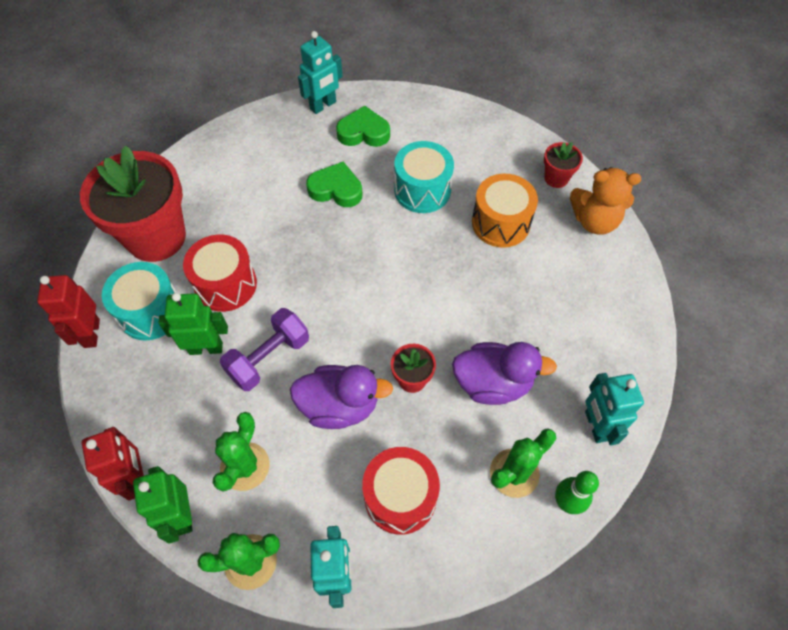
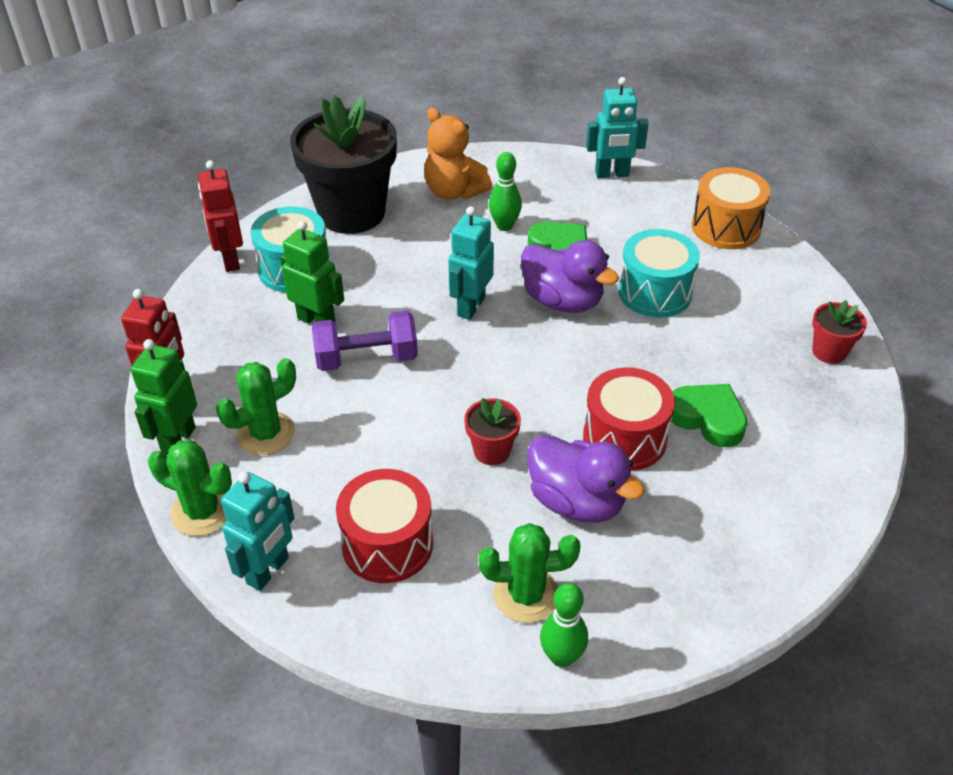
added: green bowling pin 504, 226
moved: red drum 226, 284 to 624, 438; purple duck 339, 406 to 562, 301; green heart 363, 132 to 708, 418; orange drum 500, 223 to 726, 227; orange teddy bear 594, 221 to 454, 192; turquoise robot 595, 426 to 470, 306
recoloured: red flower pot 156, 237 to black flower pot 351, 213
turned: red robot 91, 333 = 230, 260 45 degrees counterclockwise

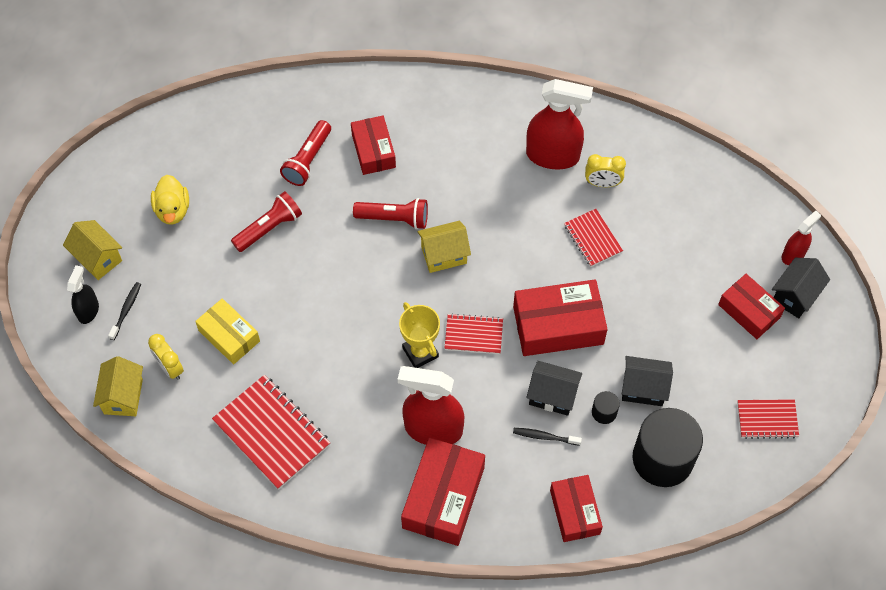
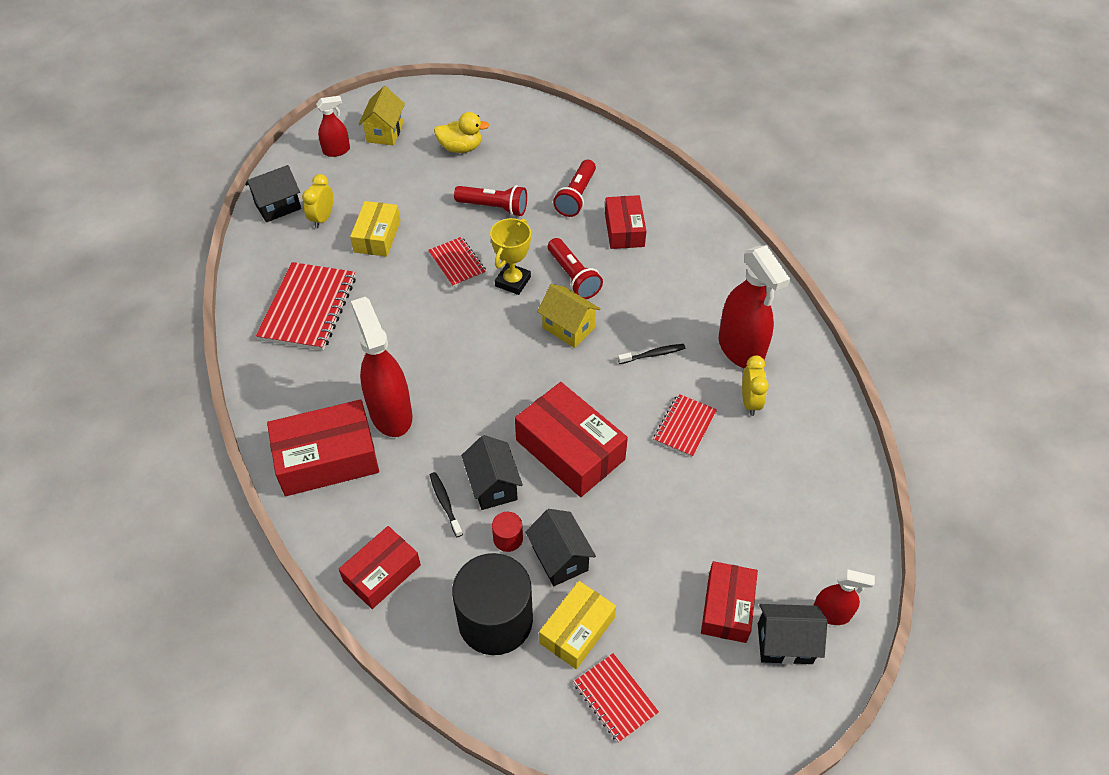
added: yellow box 577, 630
moved: black toothbrush 126, 310 to 653, 354; yellow trophy 420, 352 to 513, 281; red notebook 473, 335 to 457, 263
recoloured: black spray bottle 88, 311 to red spray bottle 336, 151; yellow house 123, 396 to black house 278, 206; black cylinder 604, 412 to red cylinder 508, 538
turned: yellow duck 172, 210 = 461, 148 135 degrees counterclockwise; red flashlight 308, 160 = 576, 197 60 degrees counterclockwise; red box 373, 151 = 624, 230 45 degrees counterclockwise; yellow clock 602, 183 = 750, 402 150 degrees counterclockwise

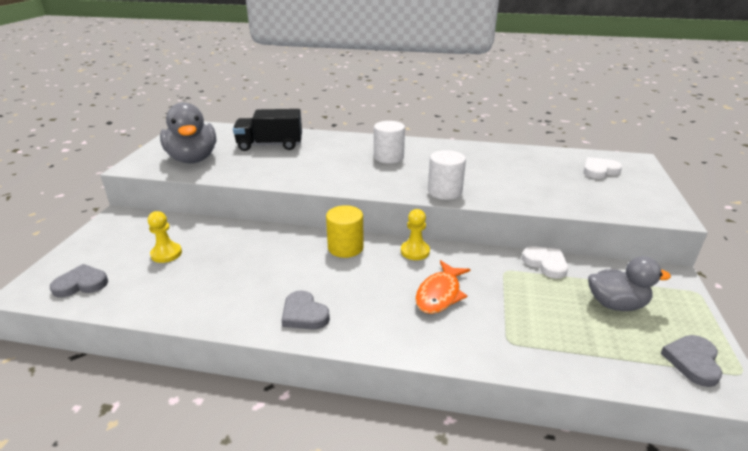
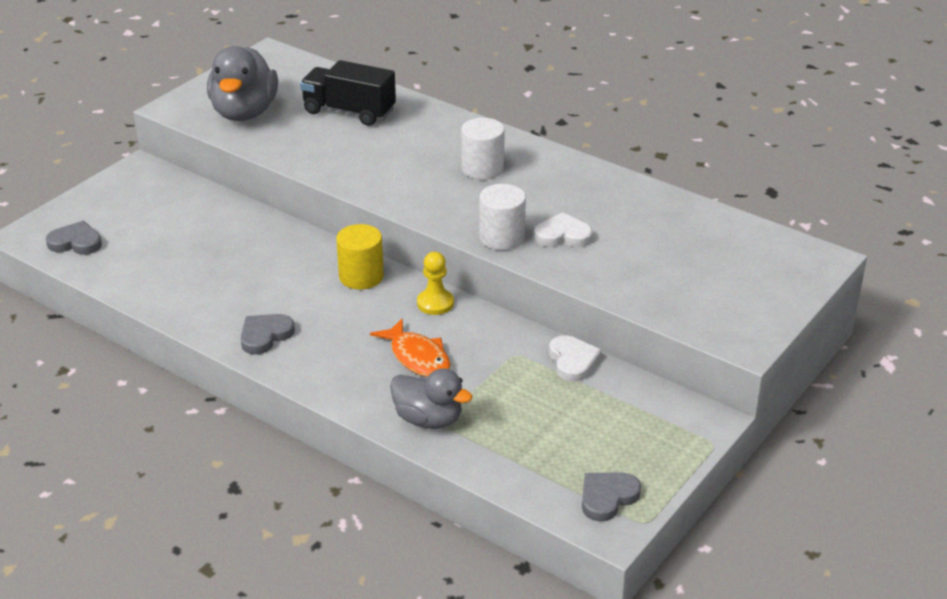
removed: yellow pawn 166, 254
moved: white heart 599, 170 to 563, 235; grey duck 616, 304 to 428, 419
turned: grey heart 304, 314 = 265, 336 60 degrees clockwise; orange fish 440, 294 = 417, 357 90 degrees counterclockwise

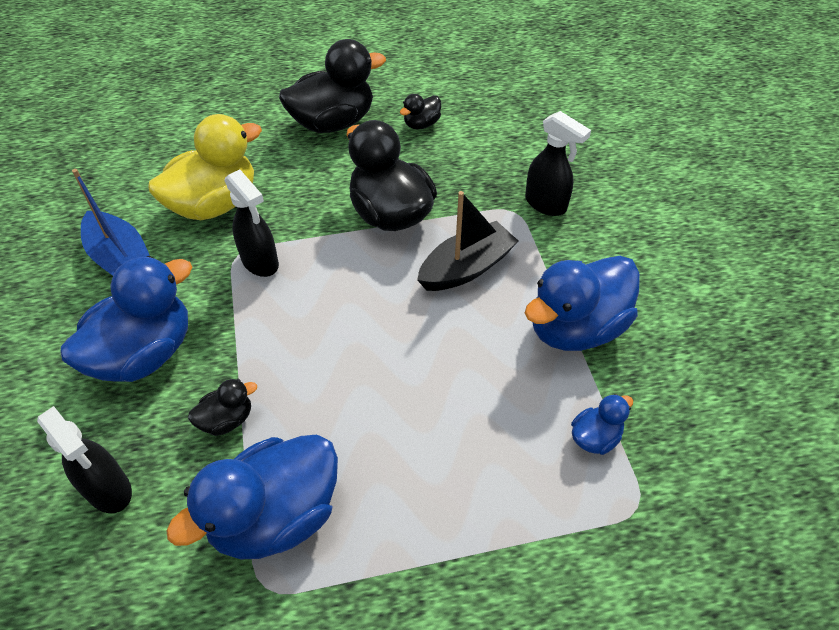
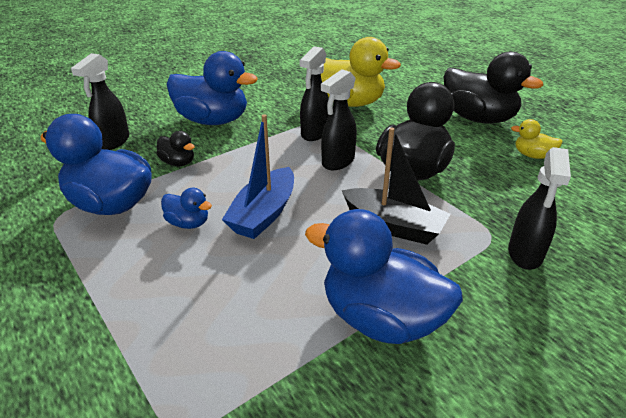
added: black spray bottle 337, 162
moved: blue boat 121, 259 to 264, 214; blue duck 595, 437 to 188, 223
recoloured: black duck 421, 124 to yellow duck 532, 155

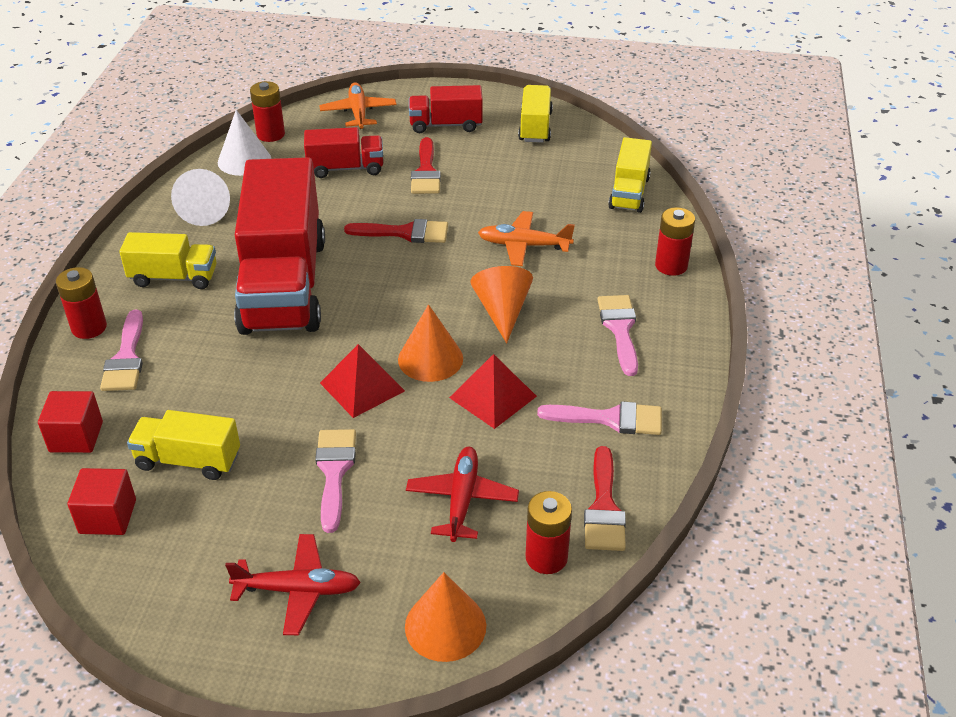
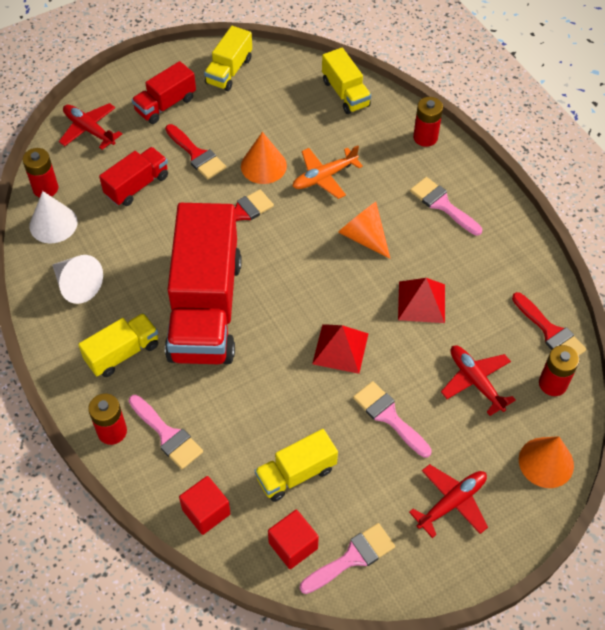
moved: orange cone 430, 359 to 263, 166; pink brush 610, 419 to 352, 558
recoloured: orange plane 358, 113 to red plane 89, 130
turned: red truck 284, 285 = 205, 308 45 degrees clockwise; yellow truck 535, 127 = 229, 71 120 degrees counterclockwise

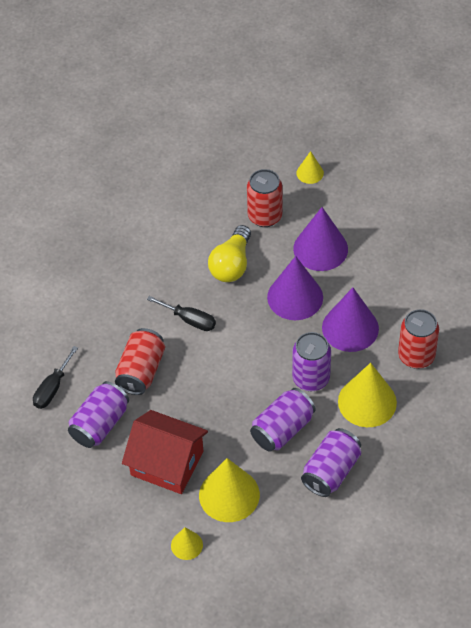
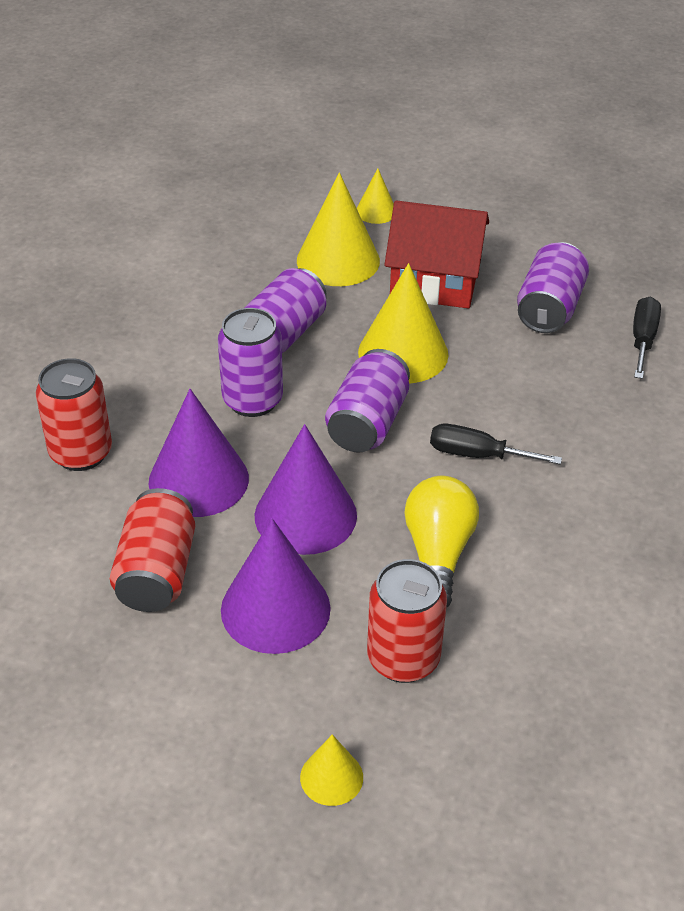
moved: red can 141, 371 to 157, 572; purple can 331, 471 to 367, 423; yellow cone 367, 402 to 403, 353

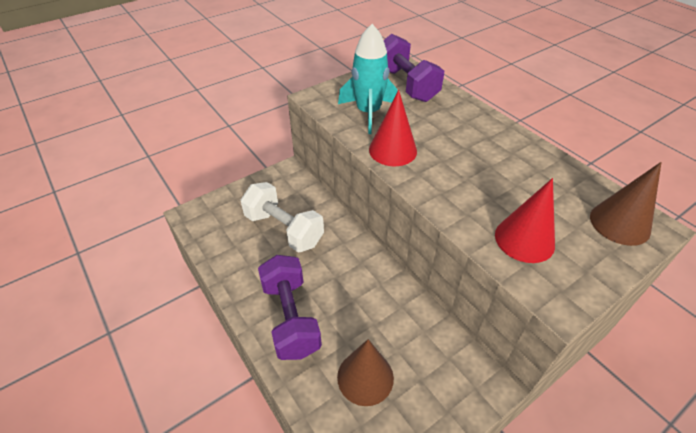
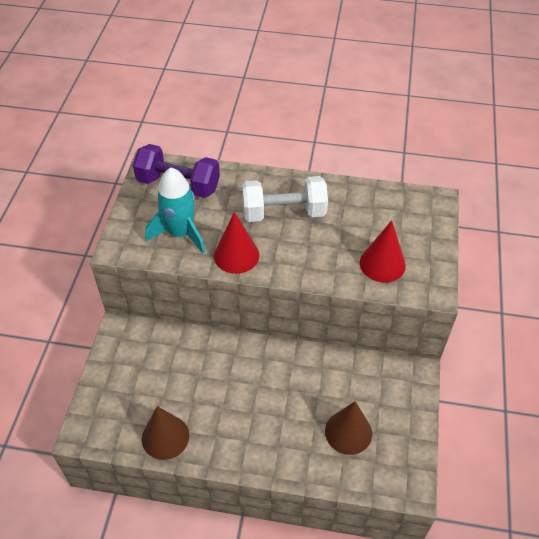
removed: purple dumbbell 290, 317
moved: white dumbbell 284, 229 to 284, 212; brown cone 619, 223 to 165, 437

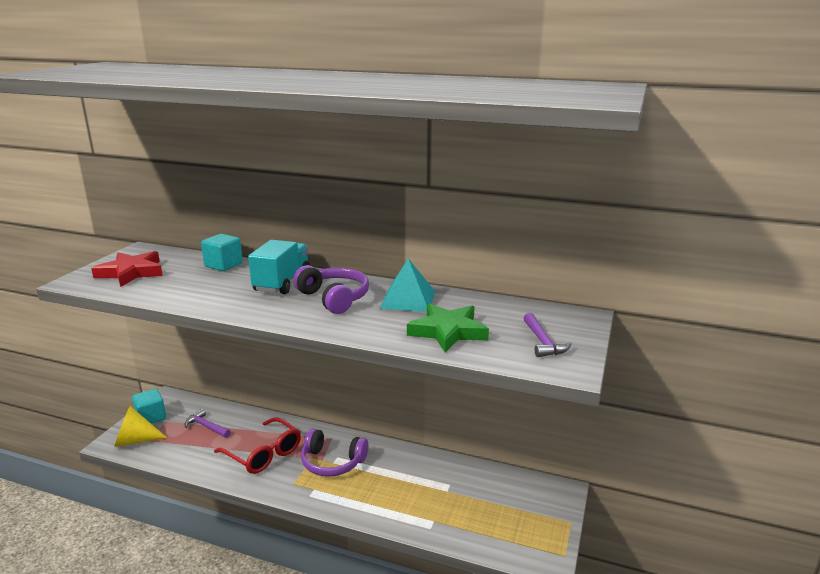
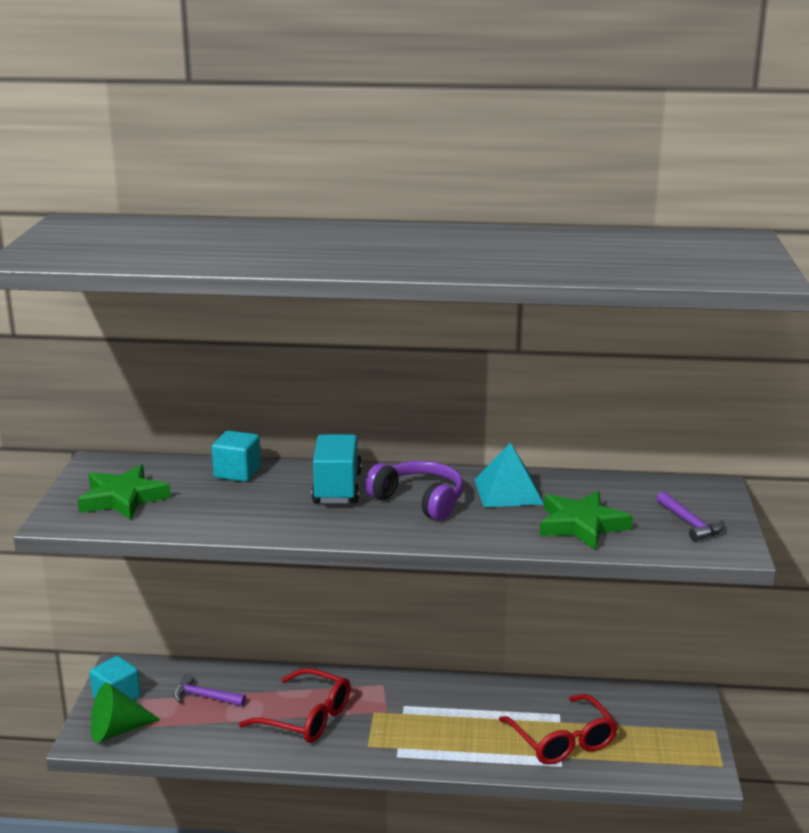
removed: purple headphones 332, 462
added: red glasses 562, 741
recoloured: red star 131, 272 to green star 123, 498; yellow cone 135, 440 to green cone 117, 730

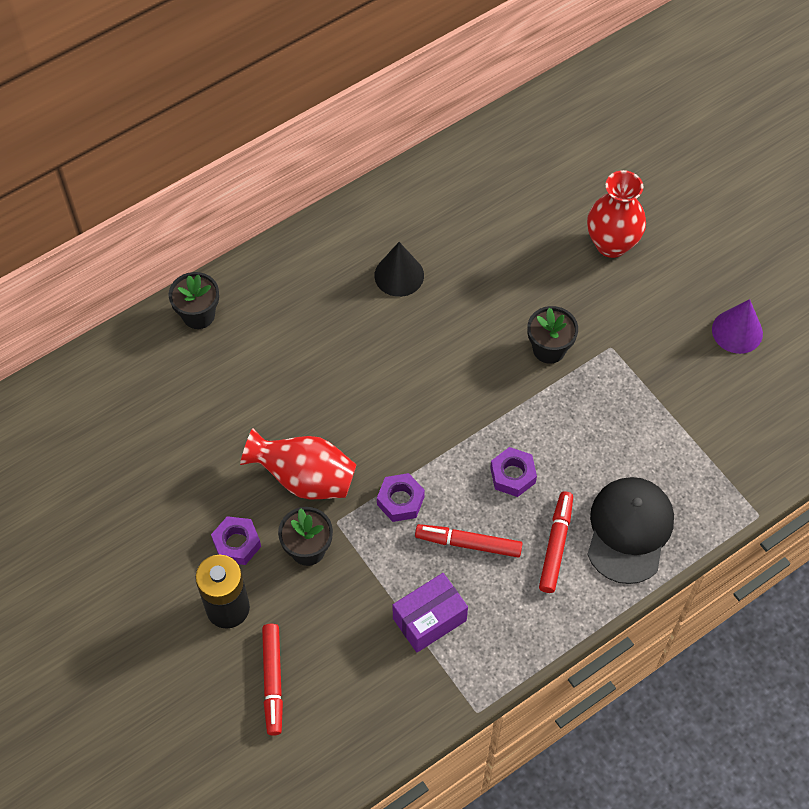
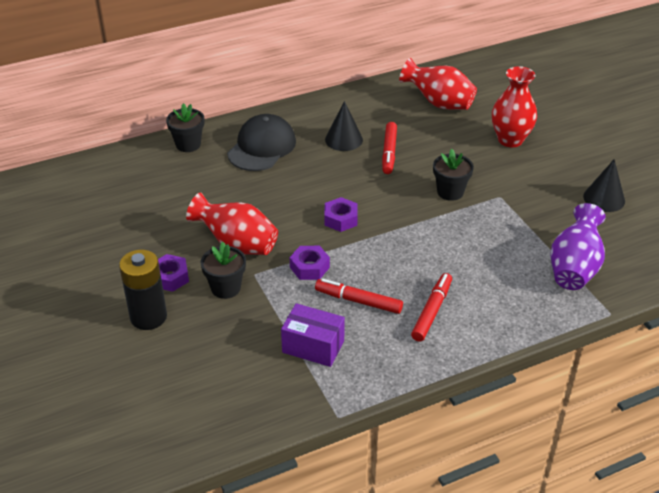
added: red vase 439, 103; purple vase 574, 268
moved: red marker 273, 681 to 389, 152; purple nut 512, 475 to 340, 219; black cap 629, 530 to 262, 147
recoloured: purple cone 737, 331 to black cone 604, 198
turned: purple box 429, 619 = 313, 346 45 degrees clockwise

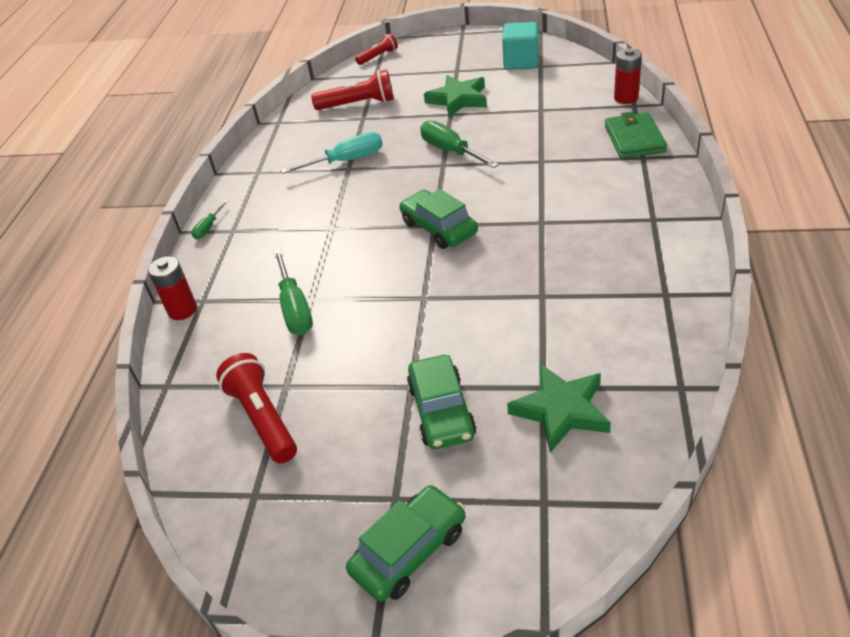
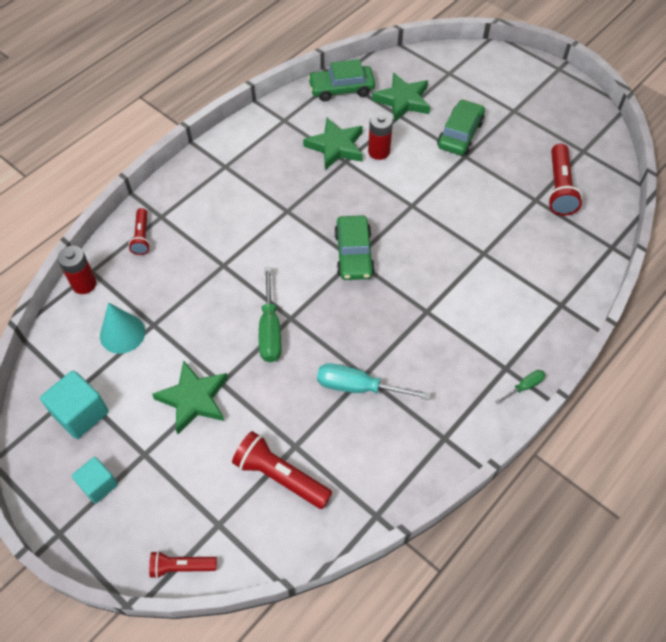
removed: green screwdriver 295, 308
added: turquoise cube 98, 485; turquoise cone 122, 333; green star 336, 146
moved: red battery 182, 310 to 379, 152; green car 409, 551 to 341, 89
replaced: green wallet 634, 139 to red flashlight 142, 237

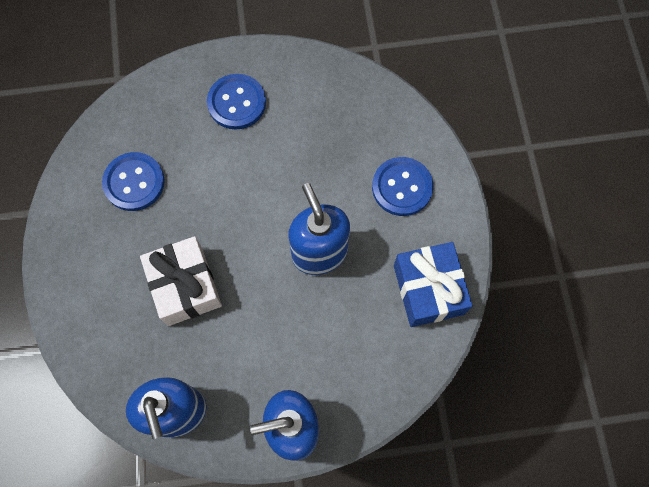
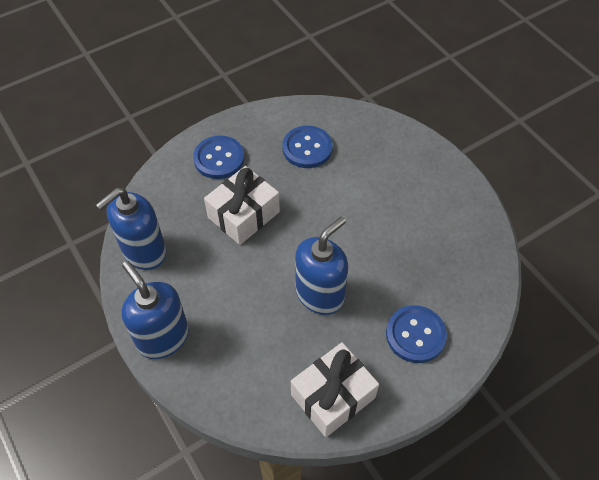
moved: blue button 236, 103 to 219, 158
recoloured: blue gift 428, 289 to white gift 333, 396

